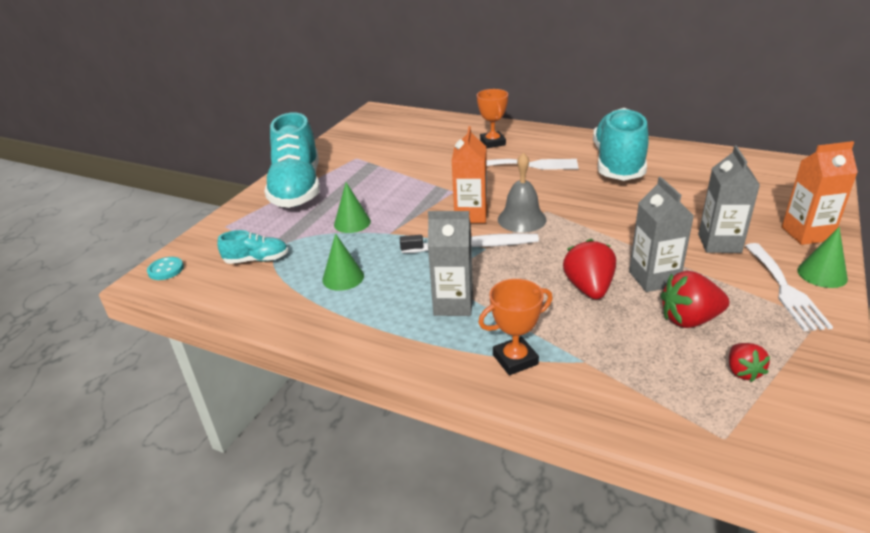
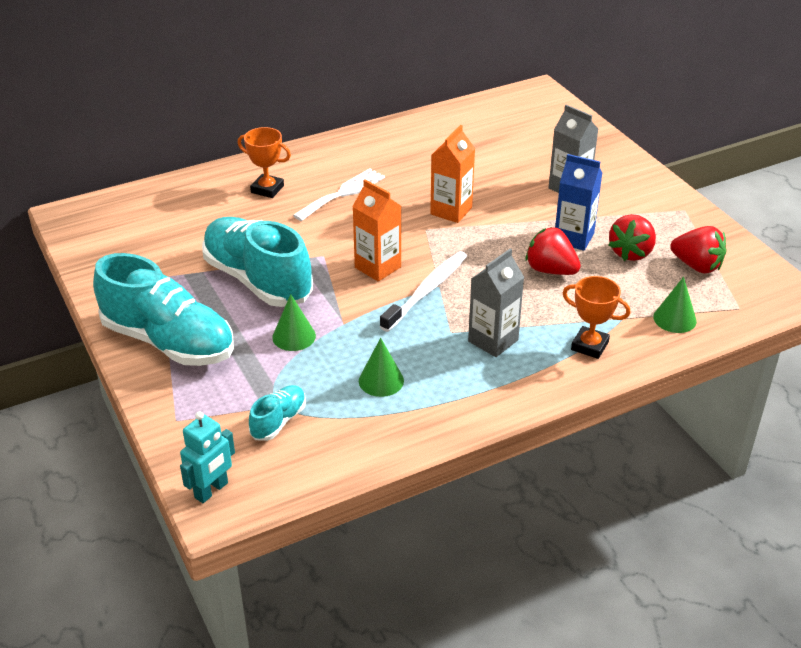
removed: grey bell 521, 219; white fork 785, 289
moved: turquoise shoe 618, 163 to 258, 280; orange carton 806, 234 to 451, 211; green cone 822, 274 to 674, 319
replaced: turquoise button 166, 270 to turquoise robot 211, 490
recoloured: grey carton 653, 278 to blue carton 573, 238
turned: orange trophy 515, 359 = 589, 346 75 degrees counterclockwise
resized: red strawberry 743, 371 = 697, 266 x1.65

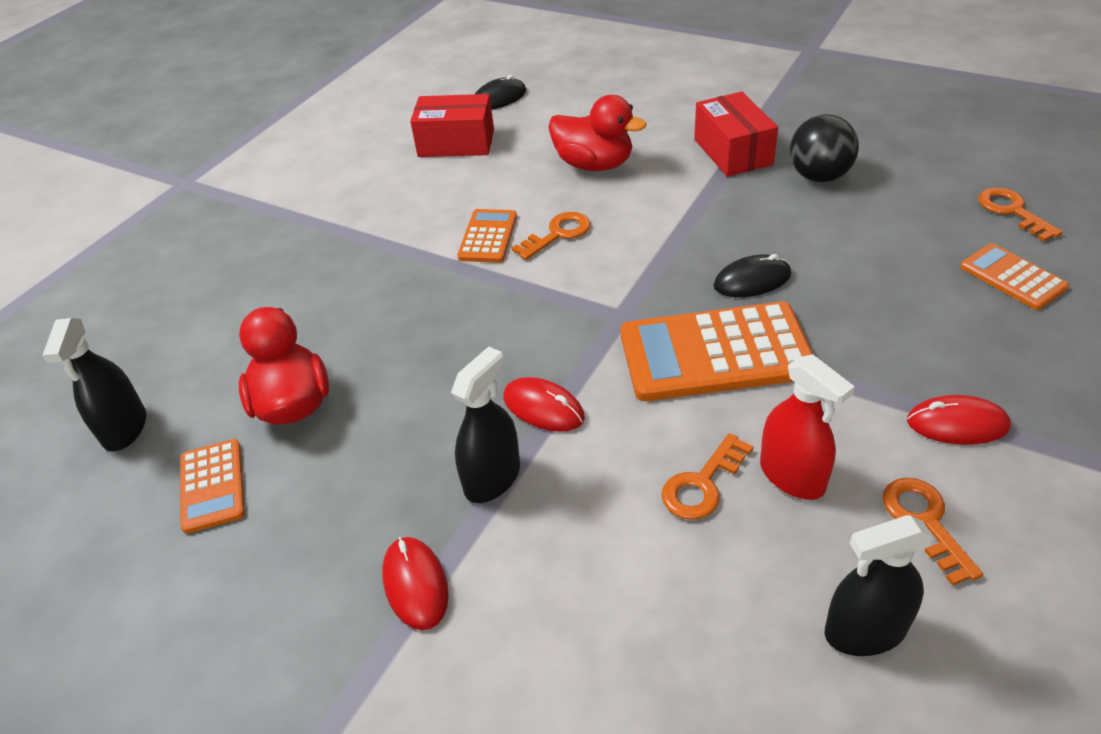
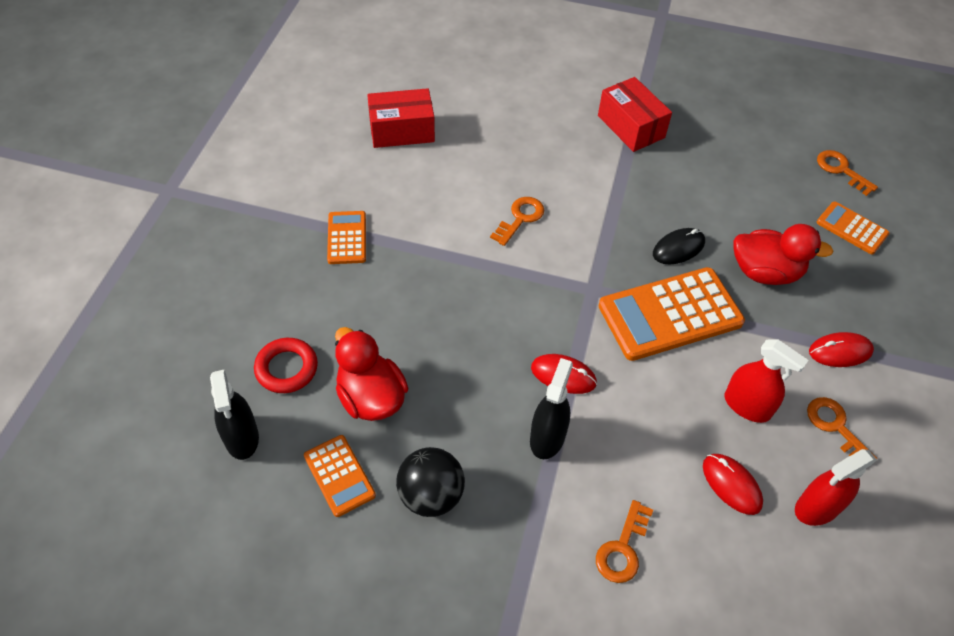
removed: black mouse 499, 98
added: red ring 286, 368
moved: red mouse 415, 584 to 731, 485; orange calculator 488, 237 to 347, 238; red duck 594, 165 to 765, 272; orange key 702, 484 to 622, 548; black ball 819, 176 to 431, 495
recoloured: black spray bottle 865, 631 to red spray bottle 817, 507

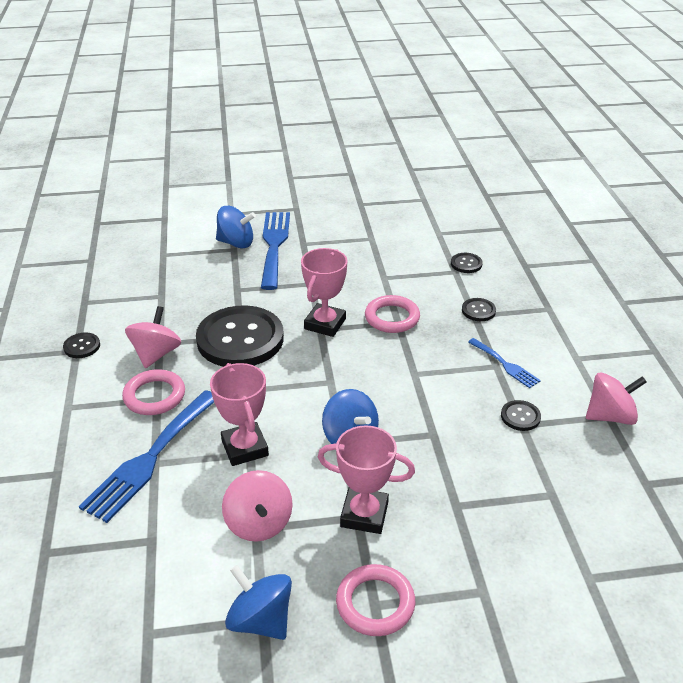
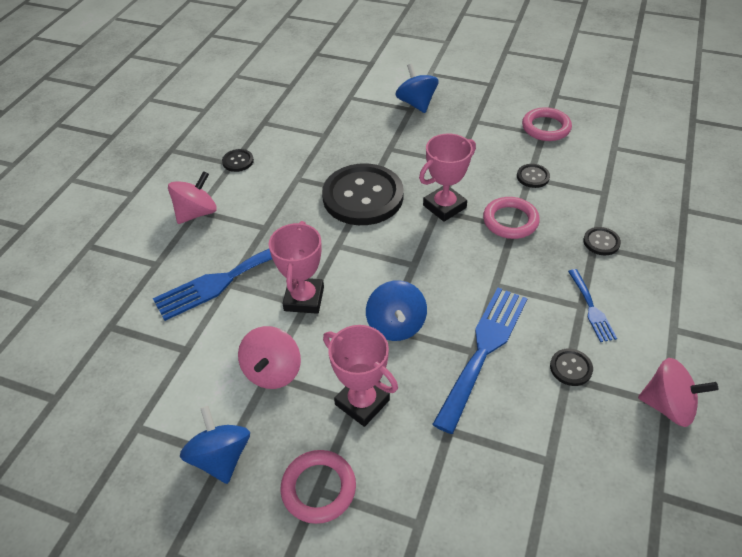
moved: pink ring 154, 396 to 546, 127; pink spinning top 156, 354 to 197, 213; blue fork 274, 245 to 483, 350; black button 466, 264 to 533, 177
turned: blue spinning top 236, 243 = 416, 103 150 degrees counterclockwise

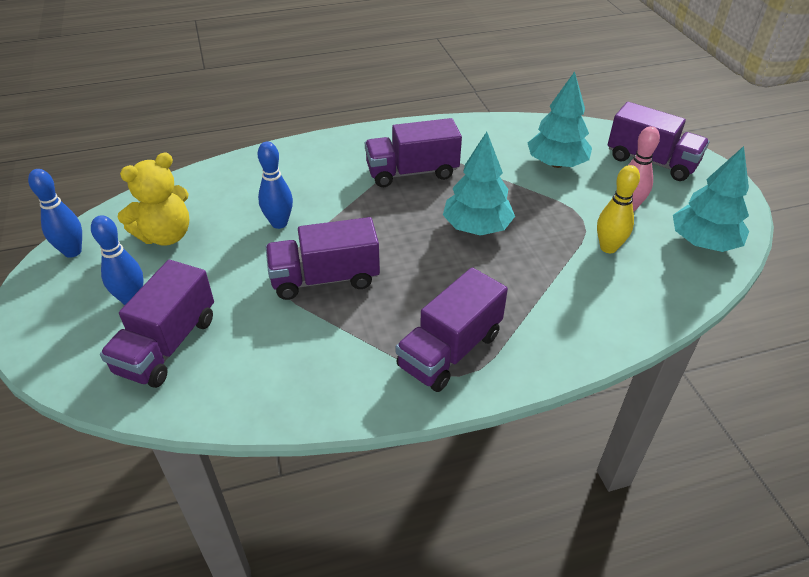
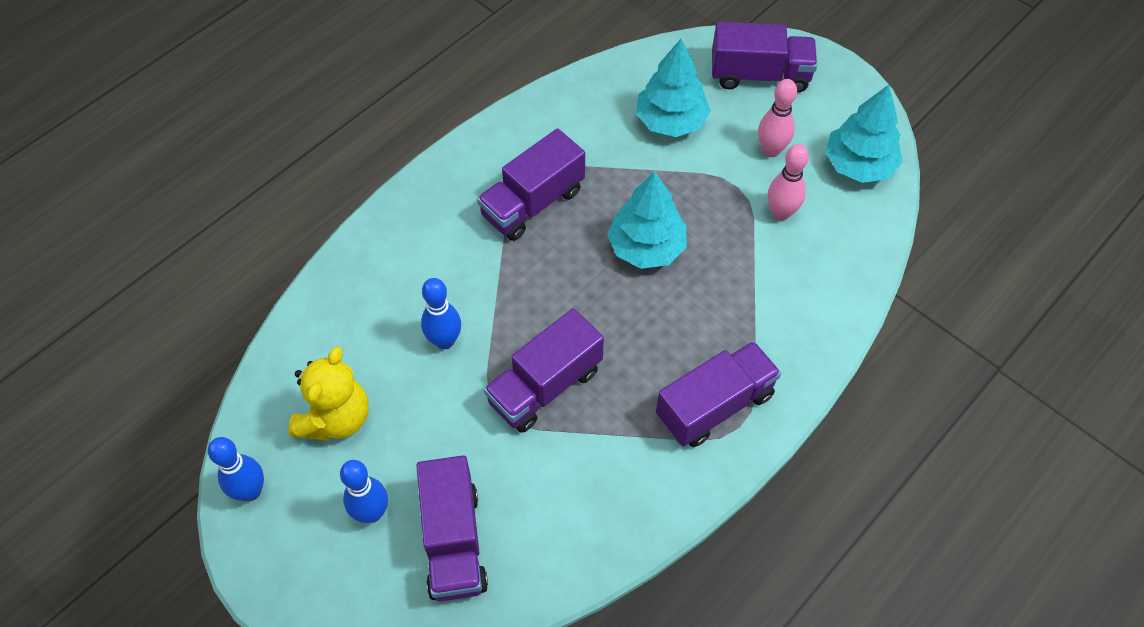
recoloured: yellow bowling pin 608, 247 to pink bowling pin 781, 213
turned: purple truck 450, 350 = 714, 405 135 degrees counterclockwise

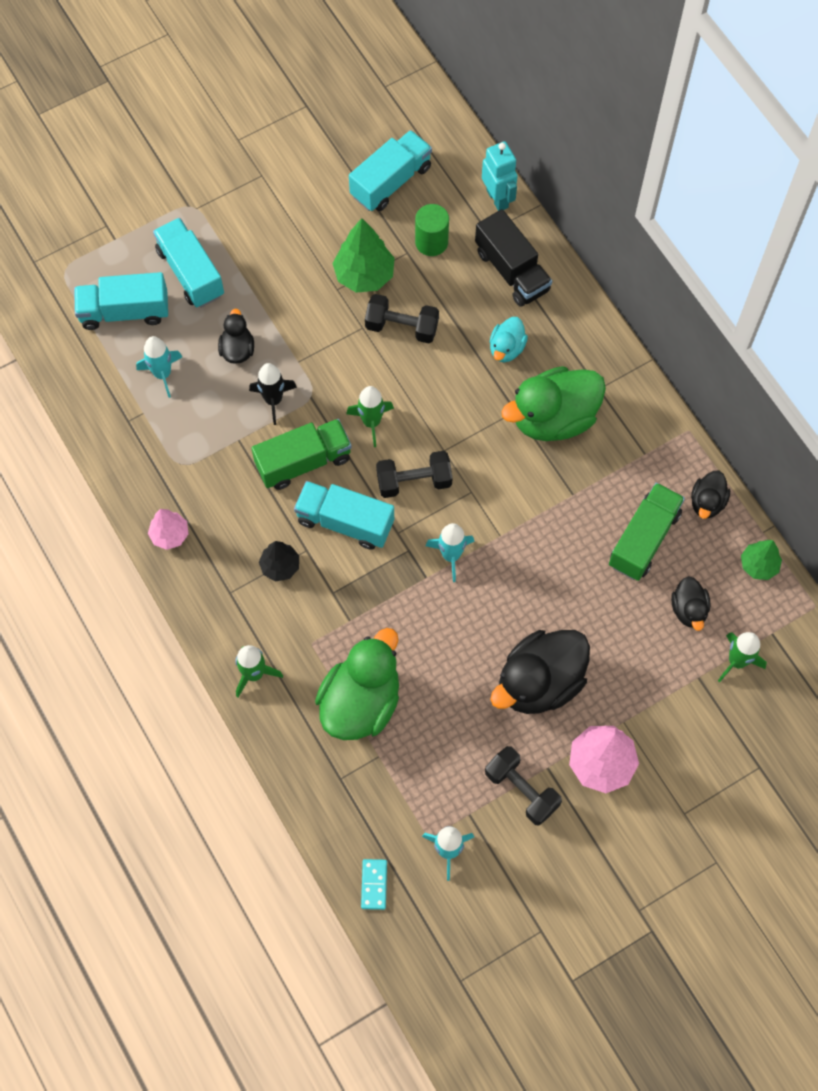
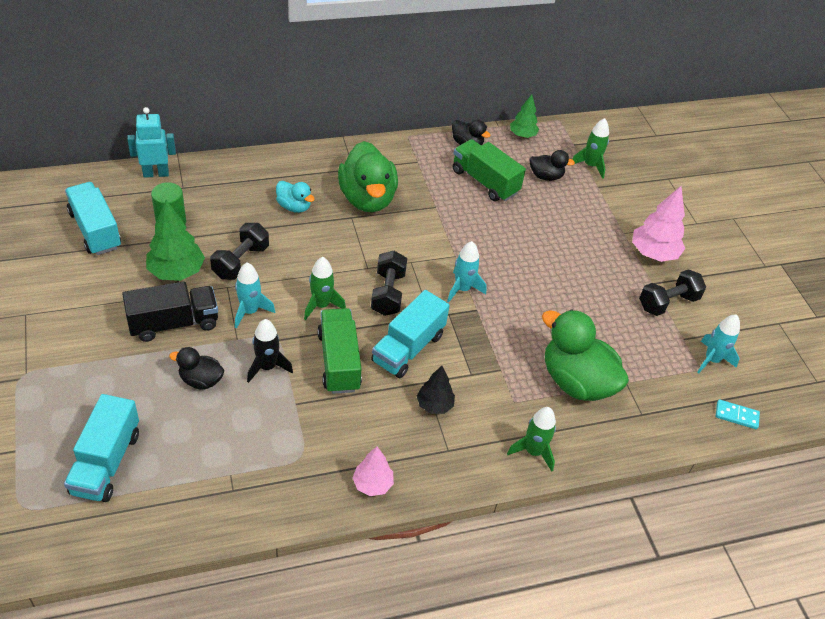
removed: turquoise truck 190, 273; black duck 539, 682
moved: turquoise rocket 162, 374 to 250, 311; black truck 512, 271 to 174, 323

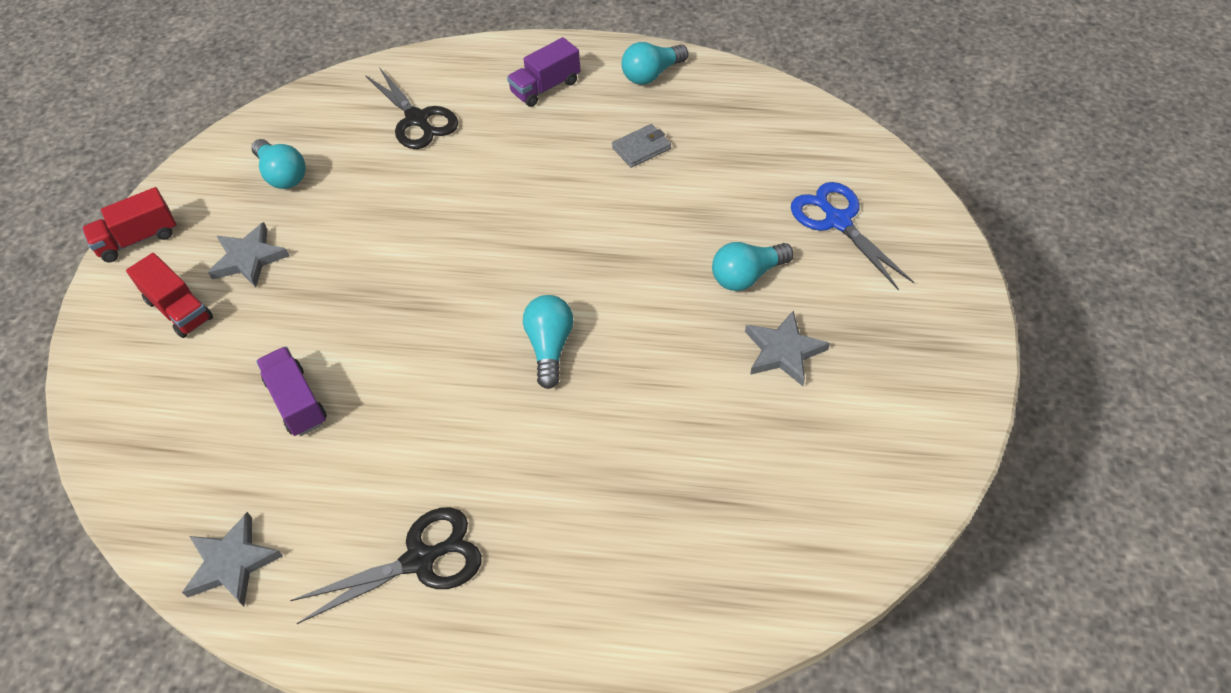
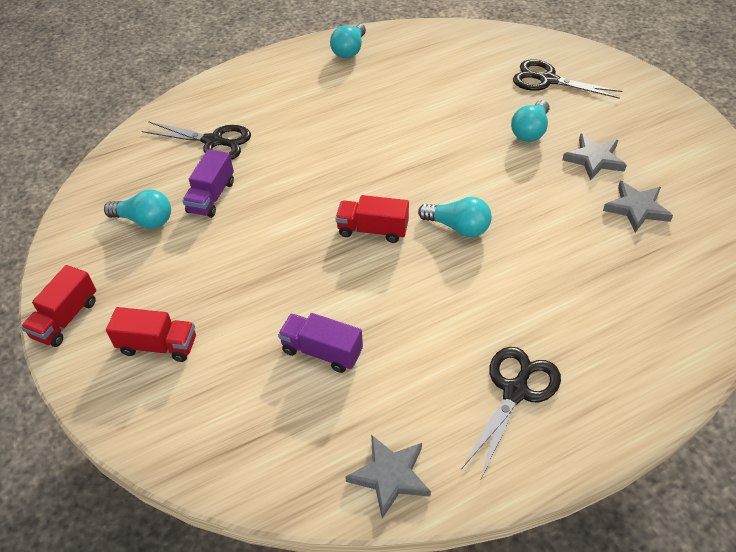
removed: grey wallet 641, 148
added: red truck 373, 230
moved: grey star 249, 258 to 636, 209; purple truck 545, 87 to 211, 197
recoloured: blue scissors 837, 221 to black scissors 547, 80
turned: turquoise light bulb 550, 347 = 458, 227 150 degrees clockwise

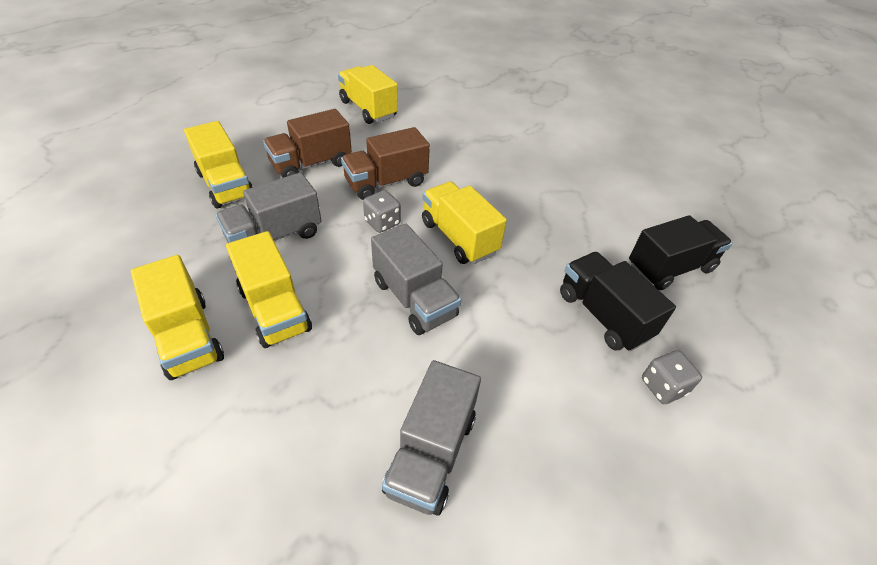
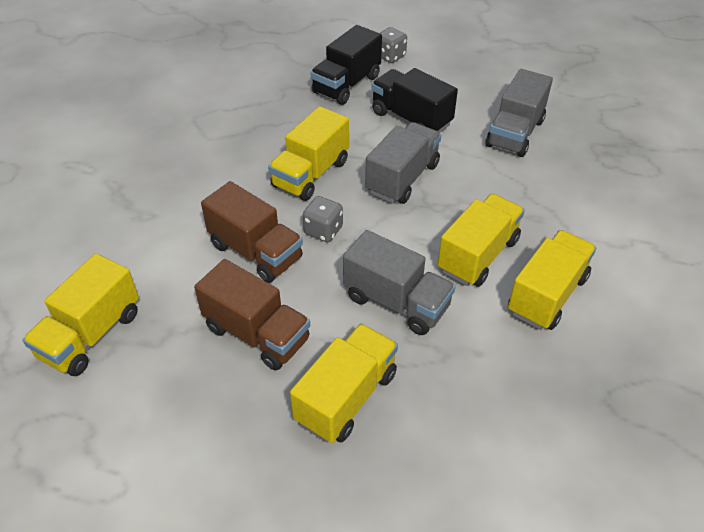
moved: black truck 670, 267 to 411, 119
turned: grey truck 431, 453 = 515, 133 120 degrees clockwise

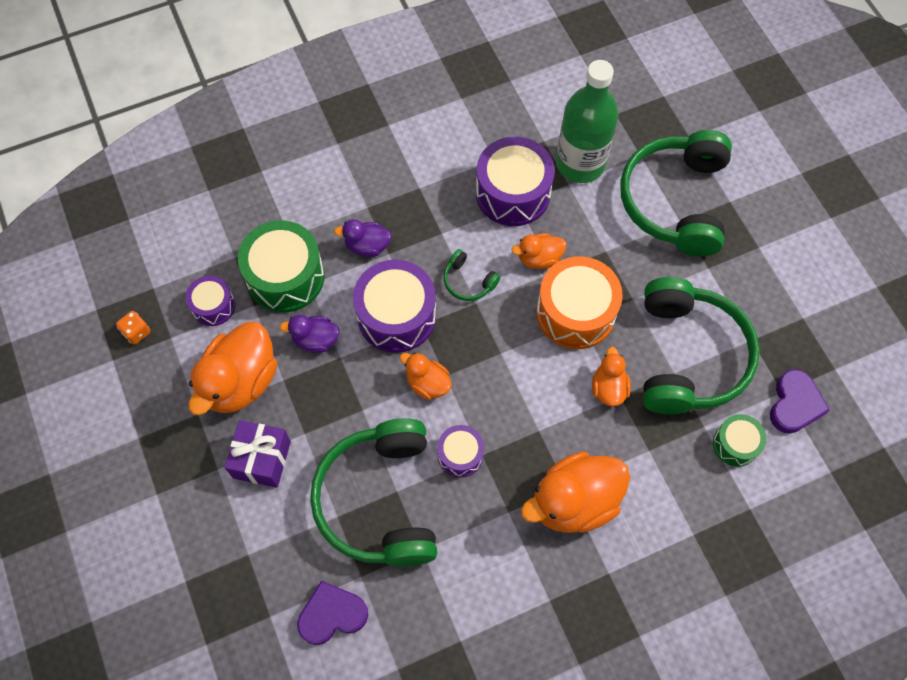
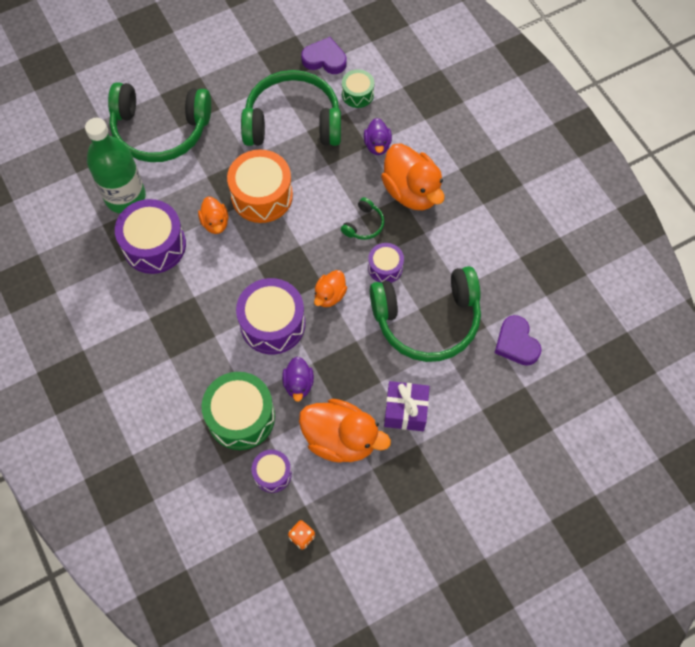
removed: orange duck 608, 388
moved: purple duck 367, 246 to 377, 145; green headphones 468, 281 to 364, 224

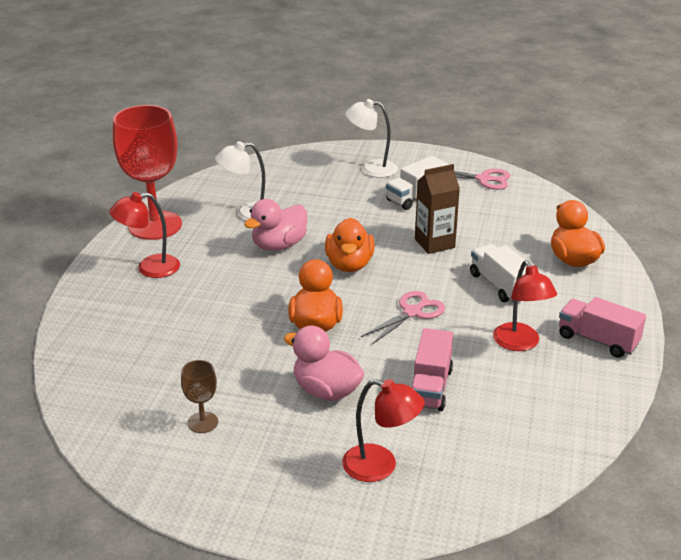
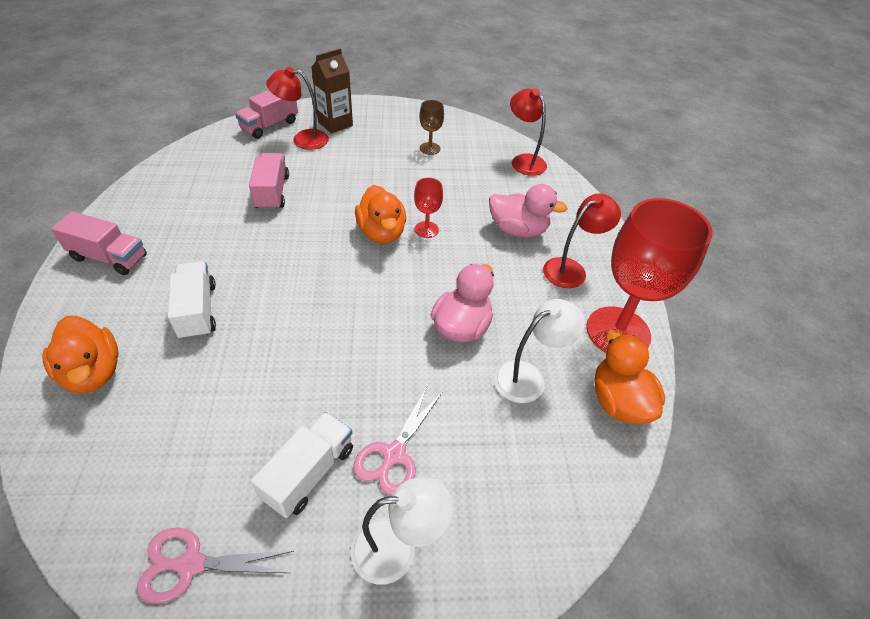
added: pink truck 270, 125; red goblet 426, 229
moved: pink duck 326, 391 to 518, 230; orange duck 349, 264 to 618, 401; pink scissors 412, 312 to 394, 455; brown carton 434, 243 to 335, 124; red lamp 520, 344 to 524, 161
turned: white truck 500, 285 = 198, 311 150 degrees counterclockwise

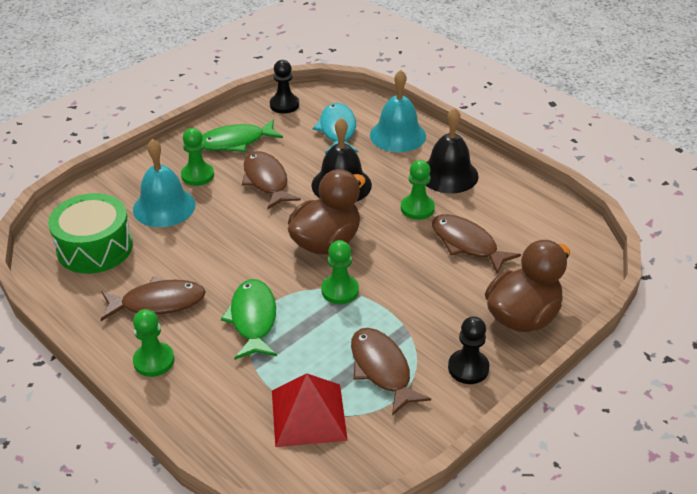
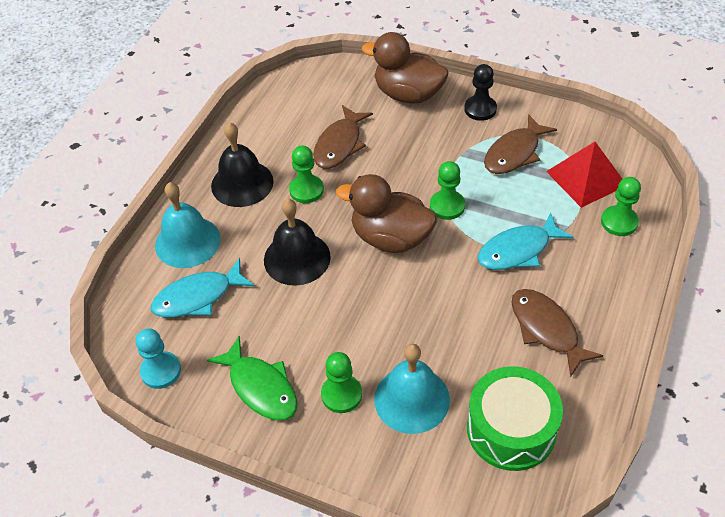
removed: brown fish 266, 181
moved: green pawn 154, 361 to 619, 222
recoloured: green fish 253, 319 to turquoise fish 518, 250; black pawn 284, 105 to turquoise pawn 161, 371

